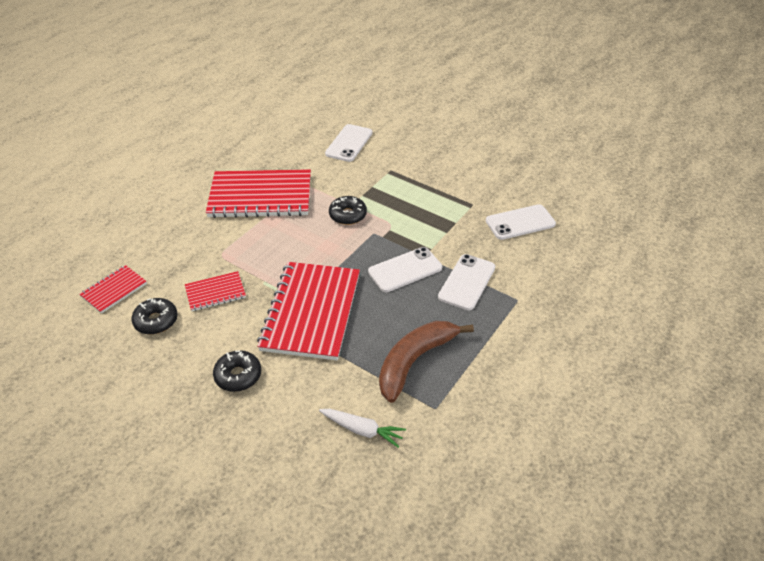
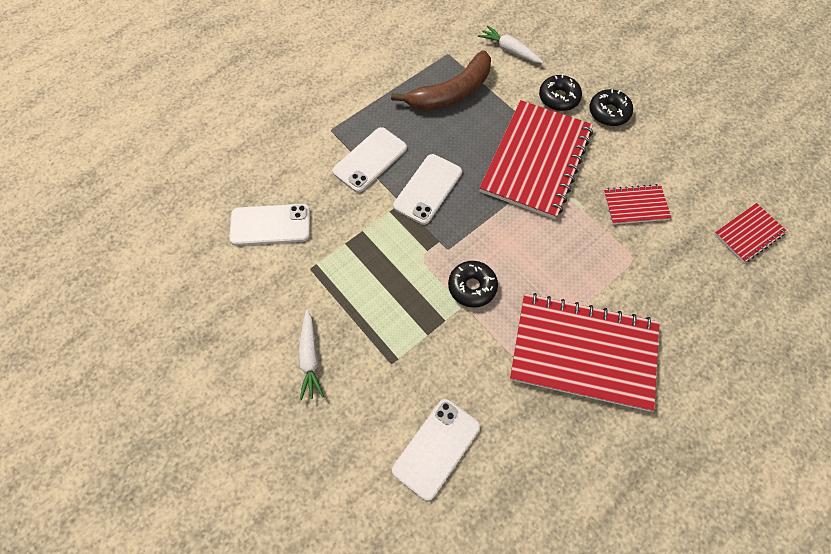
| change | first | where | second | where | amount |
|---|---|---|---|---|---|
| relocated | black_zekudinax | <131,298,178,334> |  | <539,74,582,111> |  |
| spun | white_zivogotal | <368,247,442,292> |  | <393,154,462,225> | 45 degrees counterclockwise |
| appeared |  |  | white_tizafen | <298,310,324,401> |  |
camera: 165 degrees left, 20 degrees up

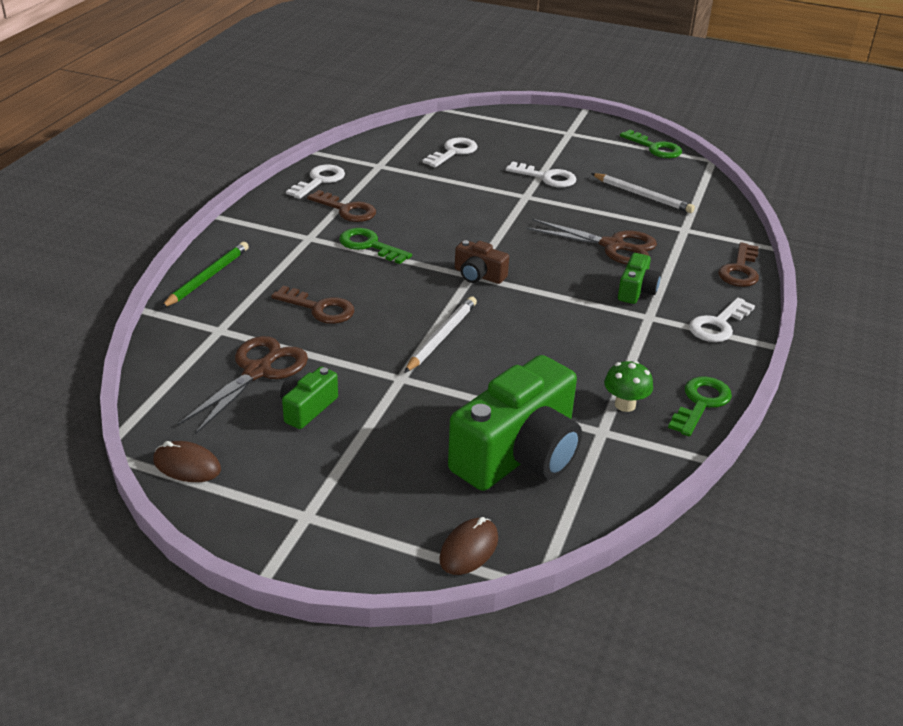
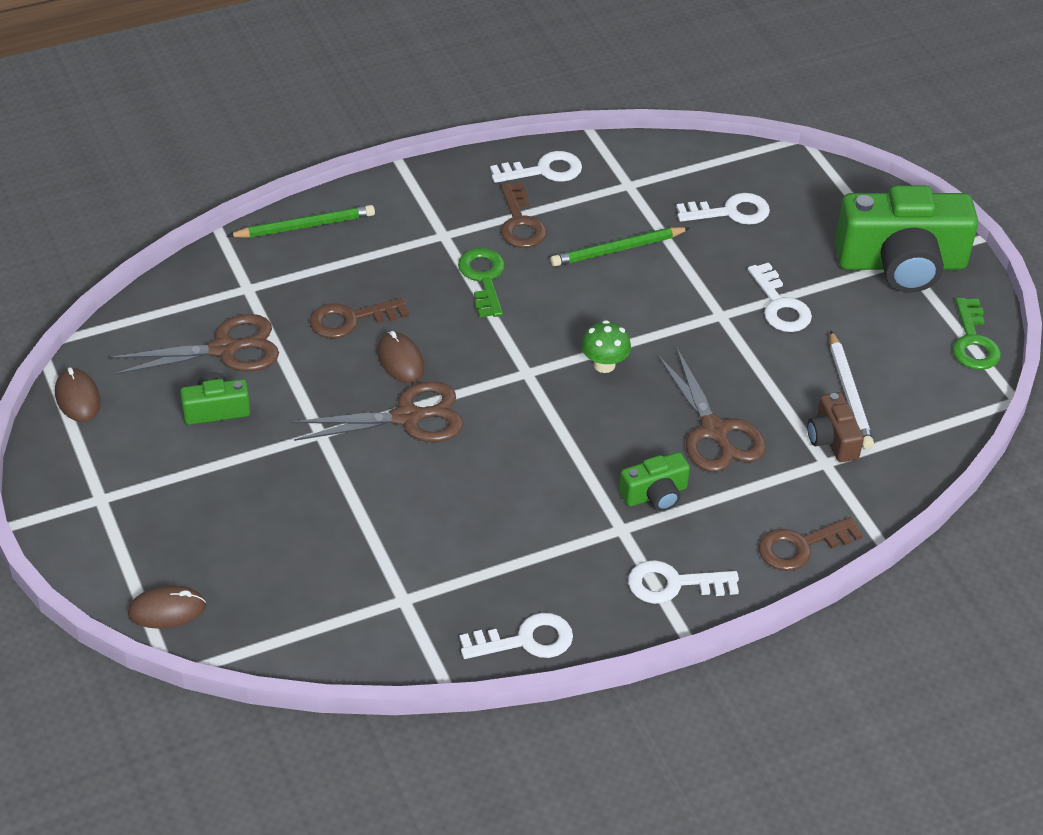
| change | first | where | second | where | amount |
|---|---|---|---|---|---|
| spun | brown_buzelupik | <271,286,354,324> |  | <310,298,409,338> | 90 degrees clockwise |
| exchanged | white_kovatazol | <404,296,477,373> | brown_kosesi | <291,381,464,442> |  |
| relocated | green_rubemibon | <448,355,582,491> |  | <835,185,978,293> |  |
| relocated | brown_rubemibon | <455,240,509,284> |  | <807,392,864,462> |  |
| relocated | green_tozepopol | <604,360,653,412> |  | <581,320,631,373> |  |
| colour | green_buzelupik | <668,377,732,437> | white_buzelupik | <459,613,573,659> |  |
| appeared |  |  | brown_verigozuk | <377,331,424,383> |  |
| appeared |  |  | green_kovatazol | <550,227,690,267> |  |
camera: 45 degrees right, 10 degrees up

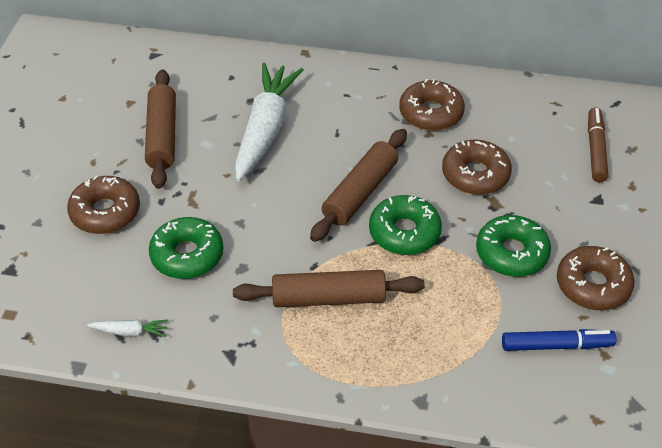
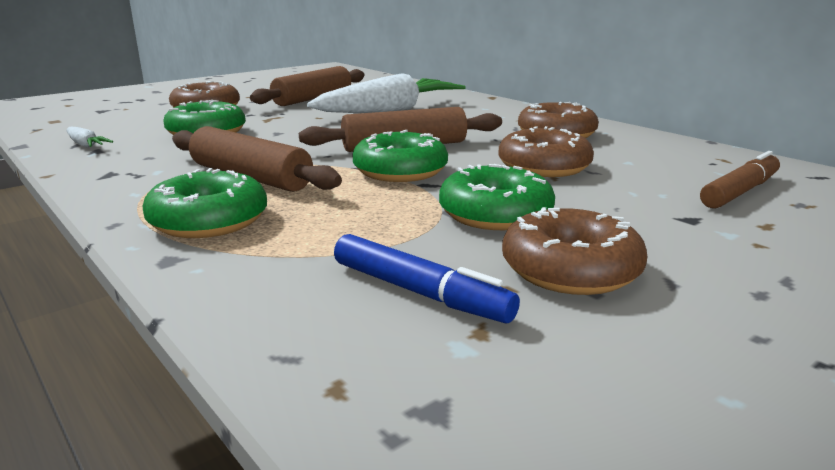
| change | first | where | second | where | amount |
|---|---|---|---|---|---|
| appeared |  |  | green_zekudinax | <143,168,267,238> |  |
camera: 40 degrees right, 25 degrees down

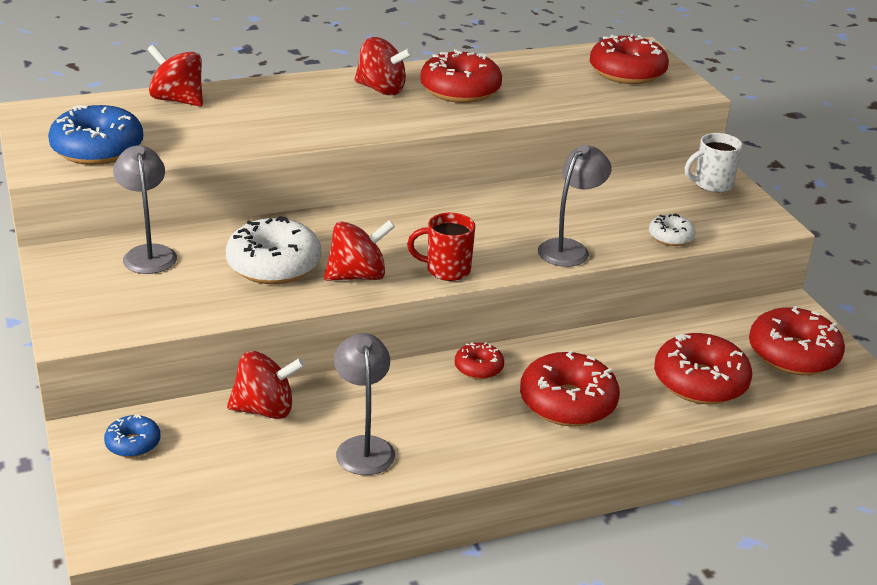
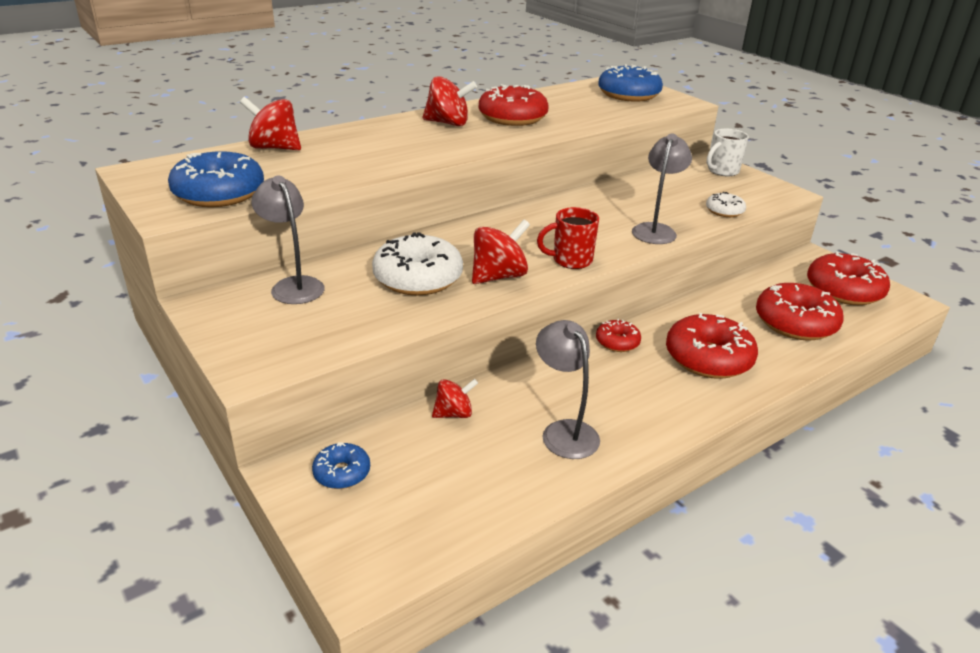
| change | first | where | second | where | amount |
|---|---|---|---|---|---|
| size | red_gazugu | <227,351,305,419> |  | <432,379,478,418> | x0.63 |
| colour | red_zekudinax | <590,34,669,84> | blue_zekudinax | <598,64,663,101> |  |
camera: 15 degrees left, 0 degrees up

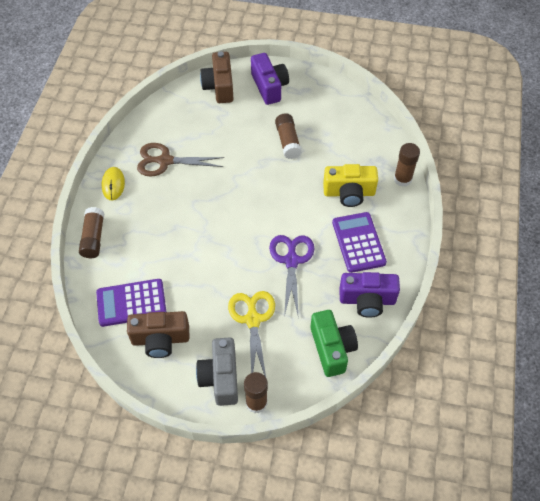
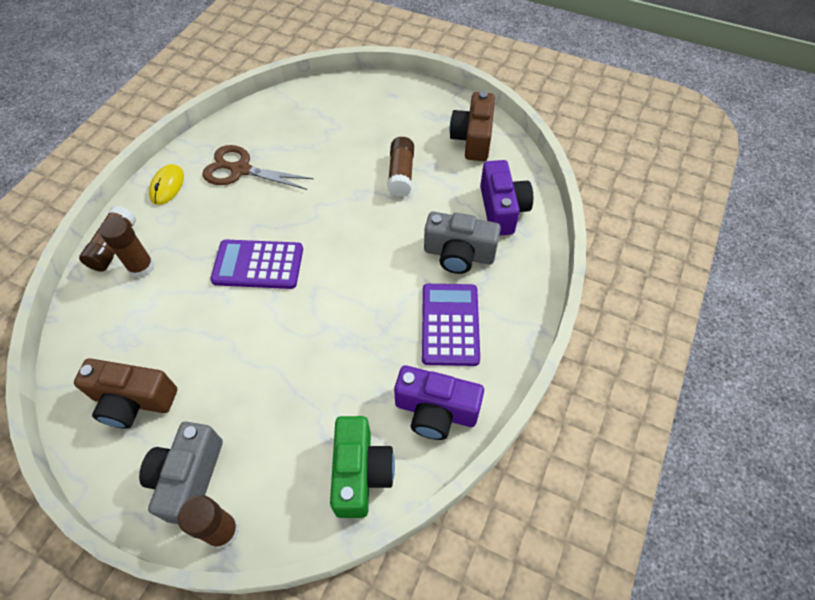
| change | first | where | second | where | amount |
|---|---|---|---|---|---|
| relocated | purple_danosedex | <96,279,166,327> |  | <210,239,303,289> |  |
| relocated | brown_rubemibon | <200,51,234,103> |  | <450,91,495,161> |  |
| missing | yellow_kosesi | <228,291,275,377> |  |  |  |
| relocated | purple_rubemibon | <251,53,289,105> |  | <480,160,533,236> |  |
| missing | purple_kosesi | <269,235,314,317> |  |  |  |
| colour | yellow_rubemibon | <323,164,378,207> | grey_rubemibon | <424,212,501,274> |  |
| relocated | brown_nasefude | <394,143,420,187> |  | <99,216,154,278> |  |
camera: 15 degrees right, 0 degrees up

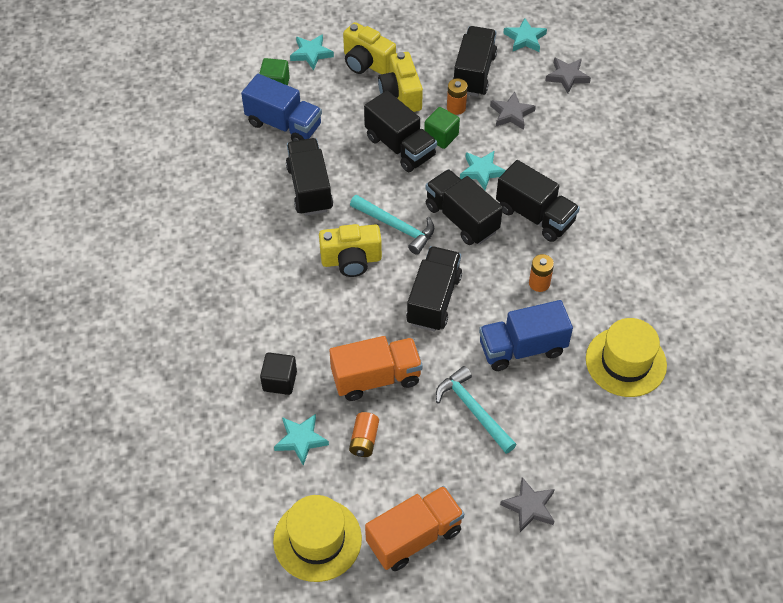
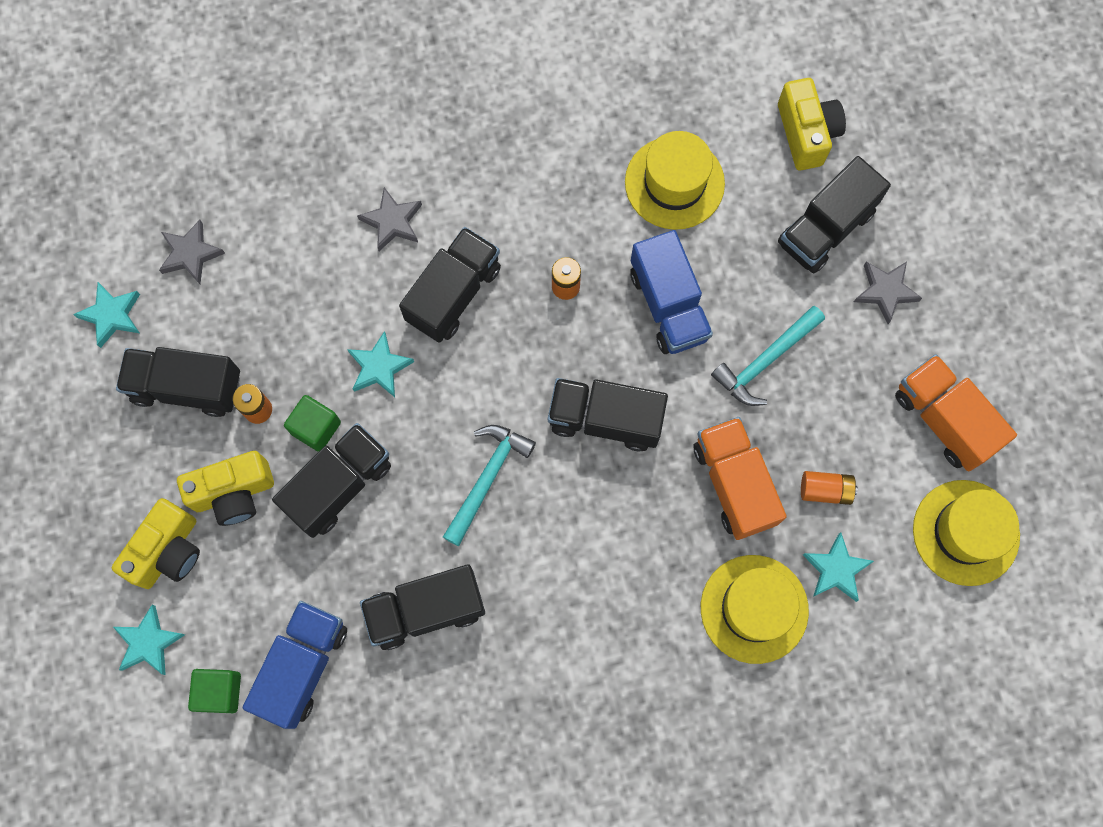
| change | first | where | second | where | amount |
|---|---|---|---|---|---|
| exchanged | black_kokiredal | <260,352,297,395> | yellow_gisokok | <701,555,809,664> |  |
| relocated | yellow_rubemibon | <319,224,382,277> |  | <778,78,846,170> |  |
| relocated | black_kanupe | <426,169,503,245> |  | <778,156,891,273> |  |
| relocated | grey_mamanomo | <490,92,536,130> |  | <357,187,422,251> |  |
camera: 95 degrees left, 20 degrees up

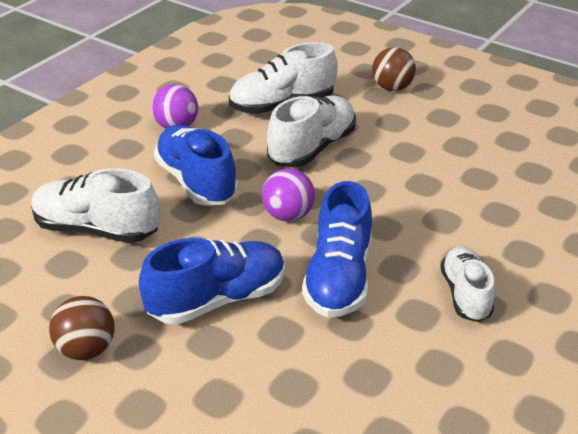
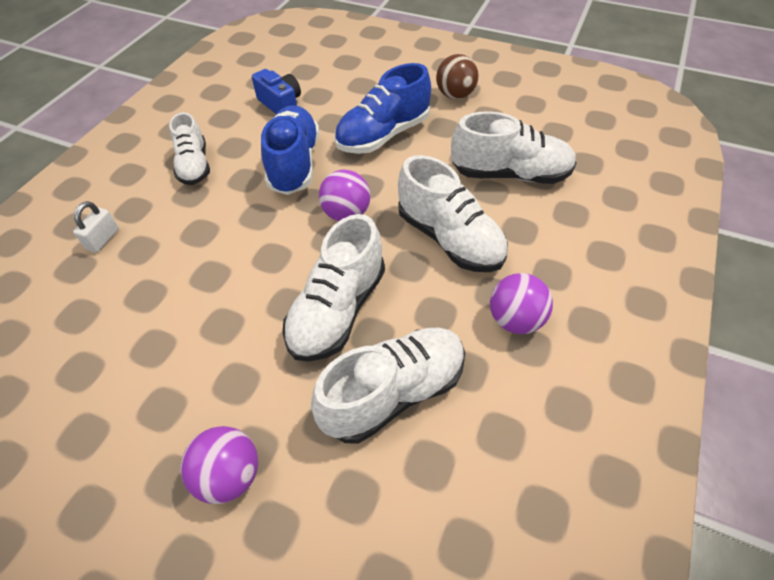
| change | first | where | second | where | amount |
|---|---|---|---|---|---|
| colour | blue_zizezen | <154,125,238,206> | white_zizezen | <398,155,508,272> |  |
| colour | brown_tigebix | <372,47,416,91> | purple_tigebix | <181,426,258,504> |  |
| appeared |  |  | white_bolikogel | <73,201,119,253> |  |
| appeared |  |  | blue_rubemibon | <252,69,301,114> |  |
camera: 170 degrees right, 15 degrees up

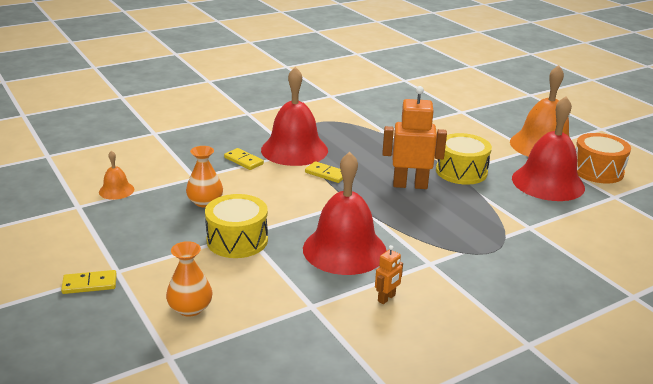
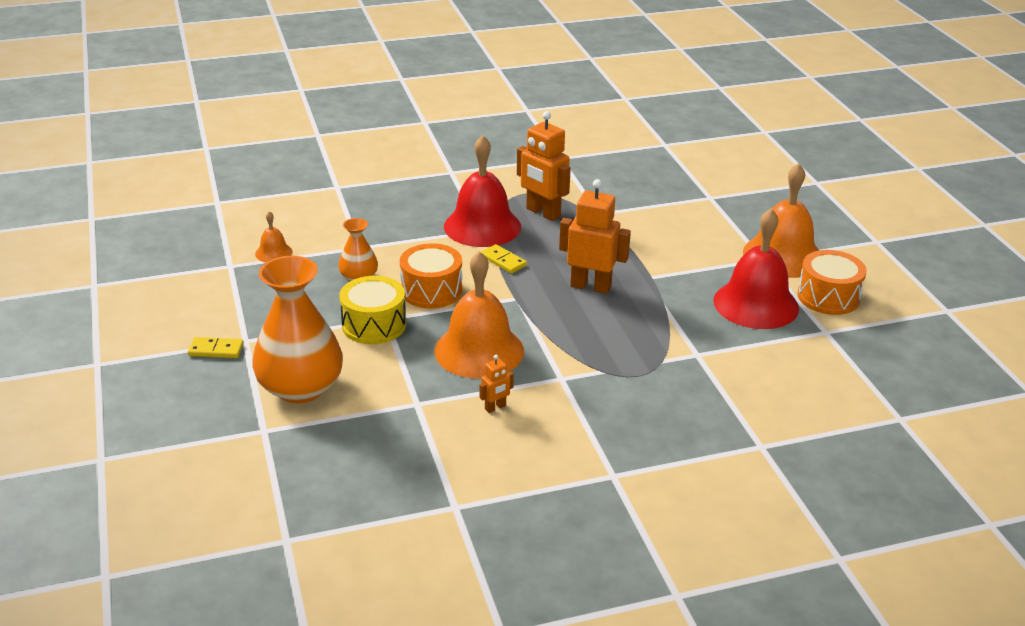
| change | first | where | second | where | amount |
|---|---|---|---|---|---|
| size | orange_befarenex | <166,241,212,317> |  | <252,256,343,403> | x1.98 |
| missing | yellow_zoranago | <224,148,264,170> |  |  |  |
| colour | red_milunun | <303,152,386,275> | orange_milunun | <434,251,524,379> |  |
| missing | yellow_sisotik | <436,133,492,185> |  |  |  |
| appeared |  |  | orange_sisotik | <400,243,463,308> |  |
| appeared |  |  | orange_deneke | <517,111,571,221> |  |
camera: 15 degrees right, 5 degrees up

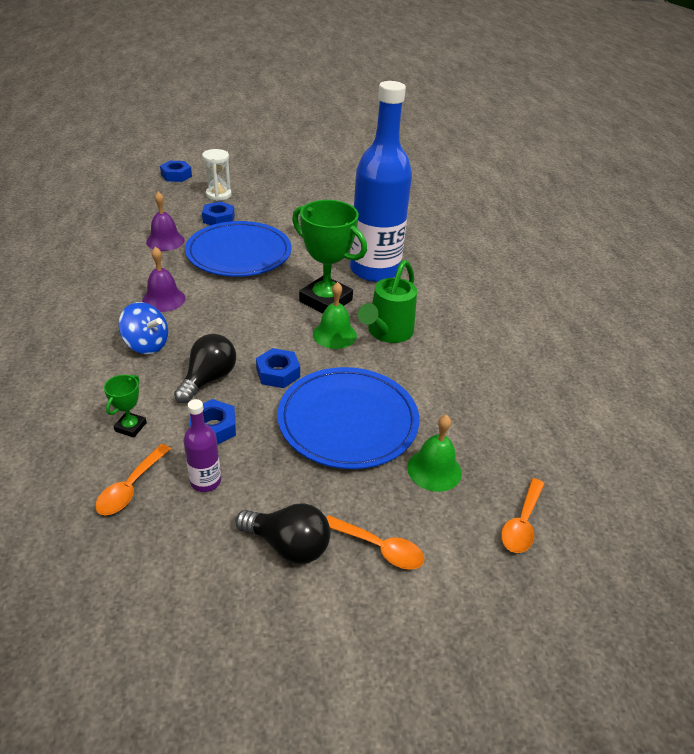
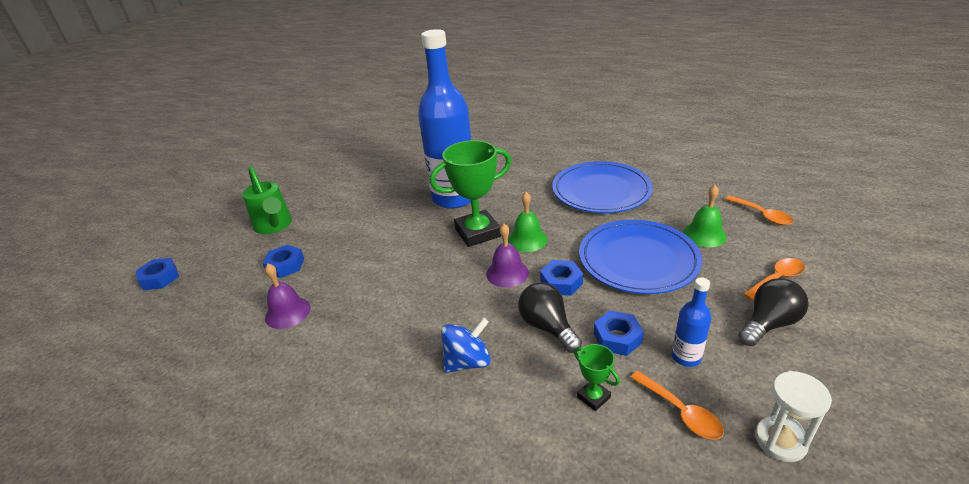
| change | first | where | second | where | amount |
|---|---|---|---|---|---|
| relocated | purple_milunun | <142,247,185,312> |  | <486,224,529,288> |  |
| colour | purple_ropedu | <183,399,221,492> | blue_ropedu | <672,277,711,367> |  |
| relocated | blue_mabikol | <185,221,291,277> |  | <552,161,653,213> |  |
| relocated | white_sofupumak | <202,149,232,201> |  | <755,371,832,462> |  |
| relocated | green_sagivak | <358,260,417,343> |  | <242,166,292,234> |  |
camera: 55 degrees left, 5 degrees down

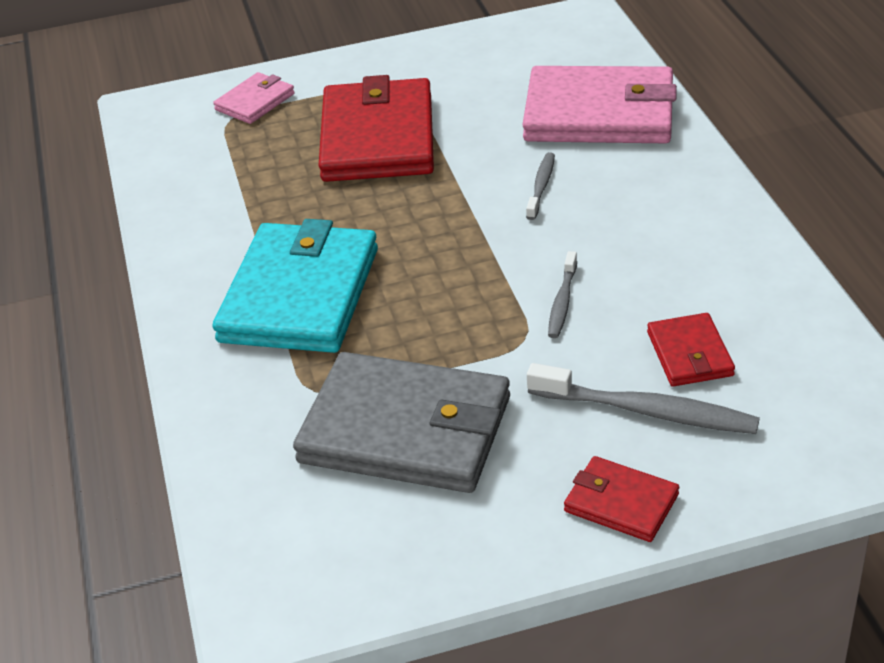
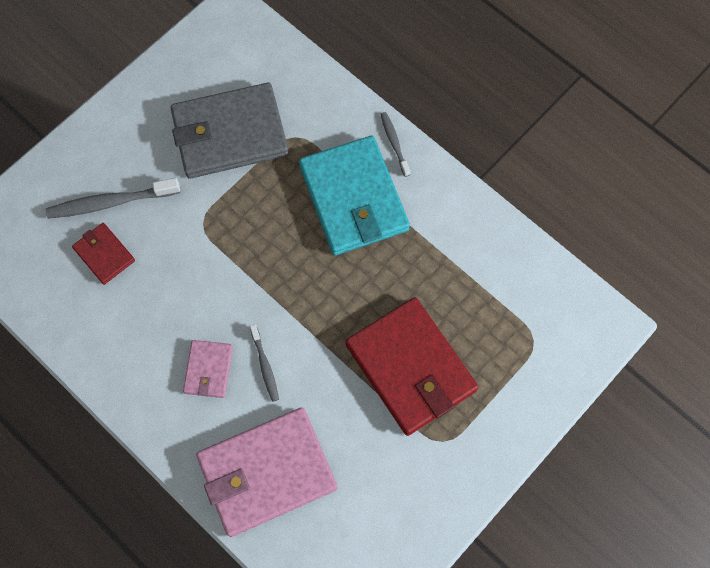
| change | first | where | second | where | amount |
|---|---|---|---|---|---|
| relocated | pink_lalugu | <213,72,295,124> |  | <183,340,233,398> |  |
| relocated | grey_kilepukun | <548,251,577,338> |  | <380,112,410,177> |  |
| missing | red_lalugu | <564,456,679,542> |  |  |  |
camera: 145 degrees right, 30 degrees up

